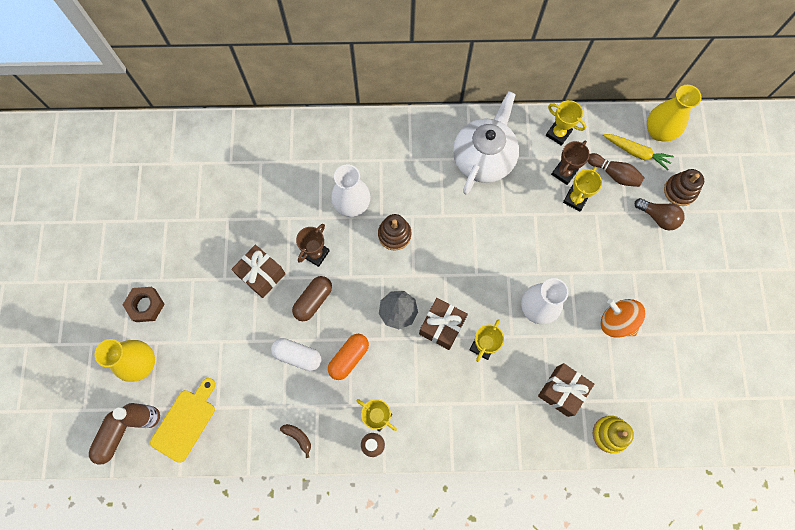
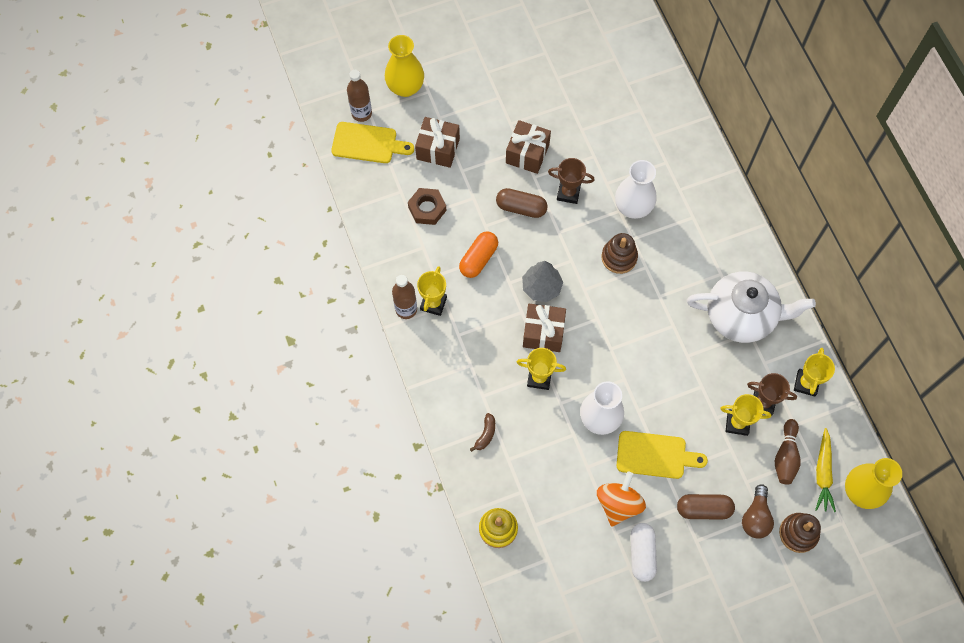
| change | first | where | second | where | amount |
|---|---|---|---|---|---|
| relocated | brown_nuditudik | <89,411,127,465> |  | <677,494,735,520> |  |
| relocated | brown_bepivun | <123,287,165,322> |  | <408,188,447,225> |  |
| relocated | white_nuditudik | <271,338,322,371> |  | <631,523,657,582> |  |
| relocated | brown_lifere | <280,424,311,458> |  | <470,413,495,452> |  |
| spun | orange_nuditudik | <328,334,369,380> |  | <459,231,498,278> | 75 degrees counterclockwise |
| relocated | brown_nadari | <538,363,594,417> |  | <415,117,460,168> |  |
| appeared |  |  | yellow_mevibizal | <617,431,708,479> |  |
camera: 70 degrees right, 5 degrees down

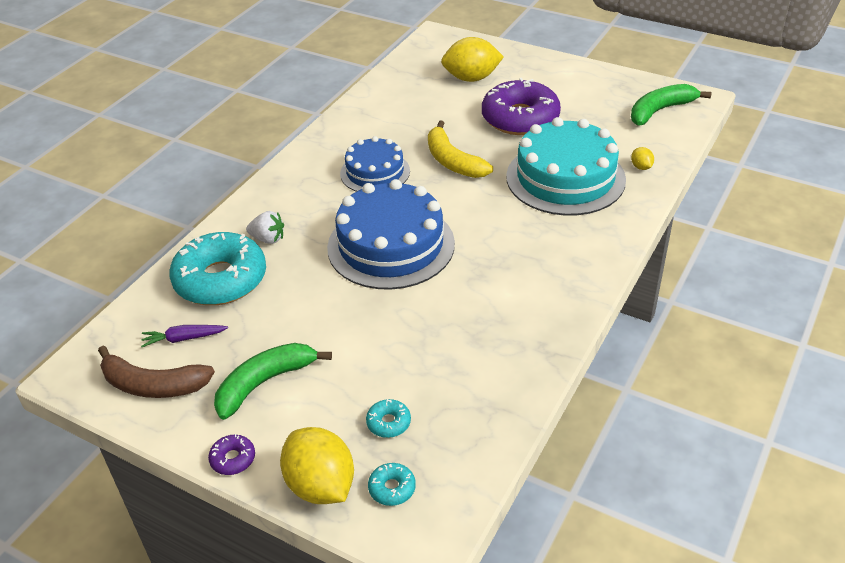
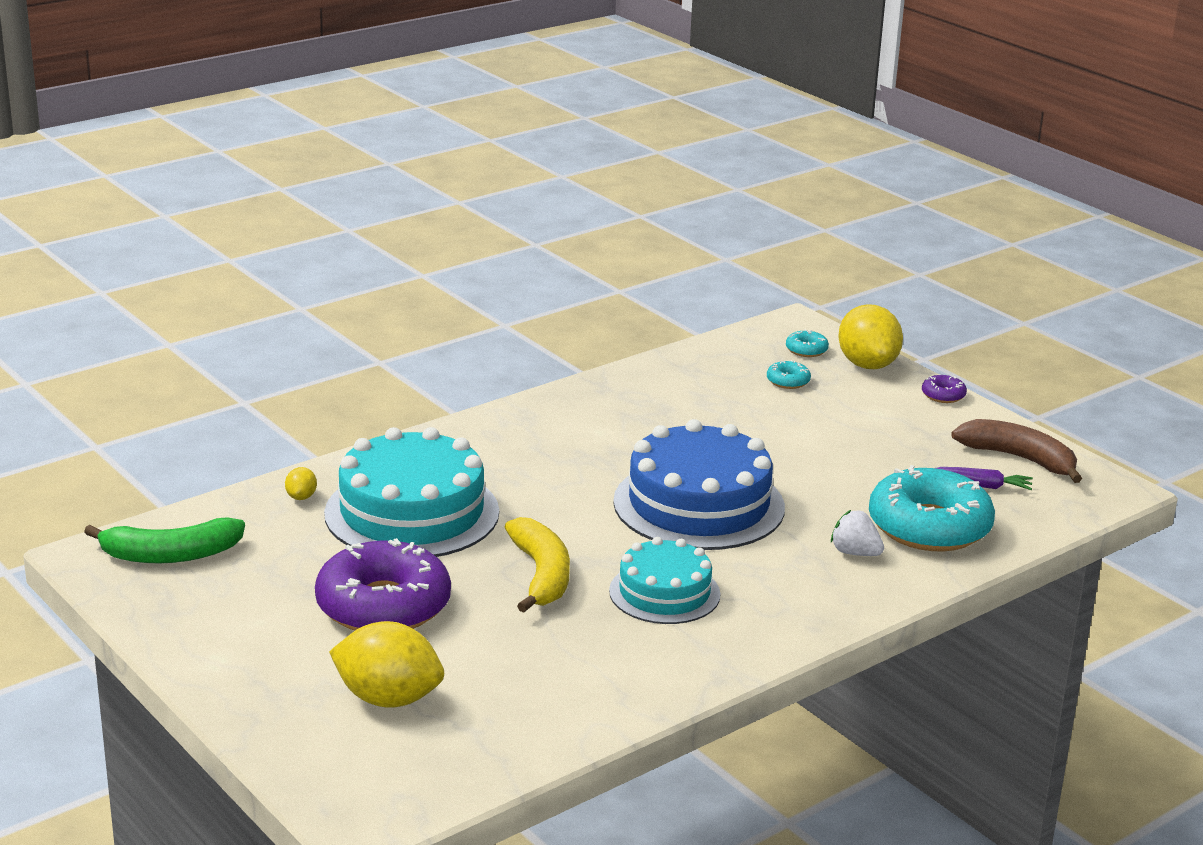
| change | first | where | second | where | amount |
|---|---|---|---|---|---|
| missing | green_lifere | <214,343,332,420> |  |  |  |
| colour | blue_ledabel | <340,136,410,192> | turquoise_ledabel | <609,537,721,624> |  |
camera: 160 degrees left, 15 degrees down

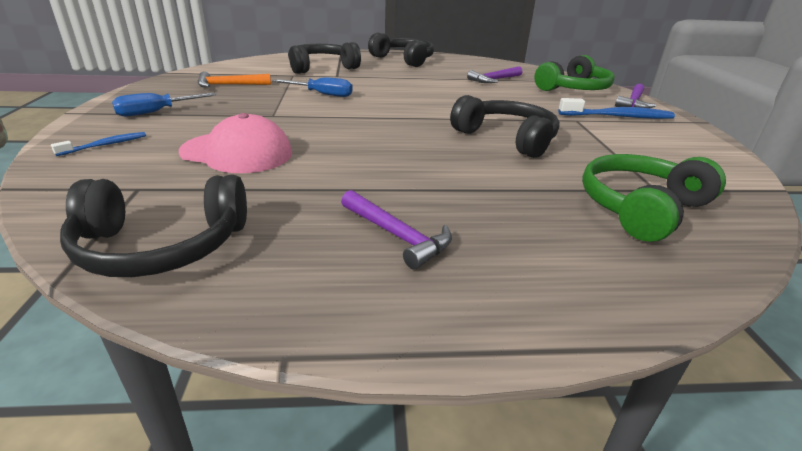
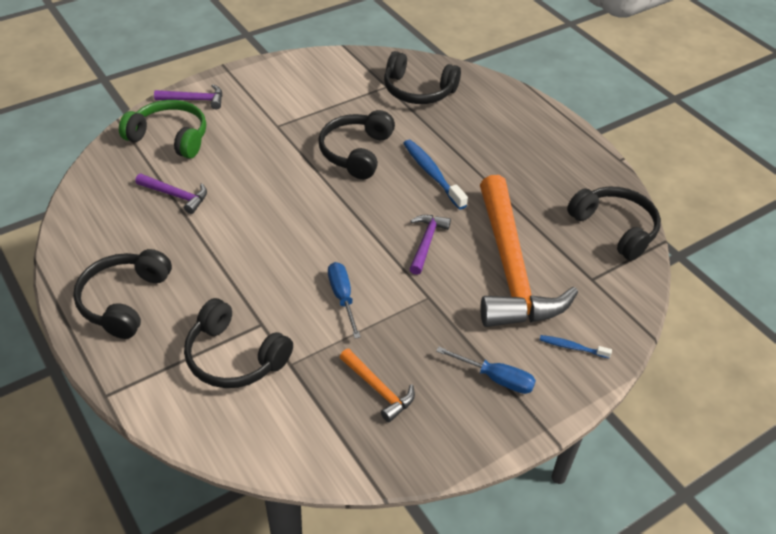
| change | first | where | second | where | amount |
|---|---|---|---|---|---|
| exchanged | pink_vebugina | <179,113,292,173> | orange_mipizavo | <480,175,578,327> |  |
| relocated | purple_mipizavo | <341,190,452,269> |  | <409,215,451,275> |  |
| relocated | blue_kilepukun | <558,98,675,119> |  | <403,140,468,209> |  |
| colour | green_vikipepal | <582,154,726,242> | black_vikipepal | <384,51,461,104> |  |
camera: 120 degrees left, 15 degrees up

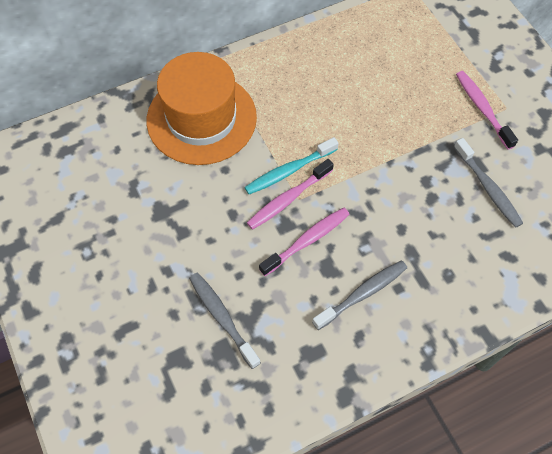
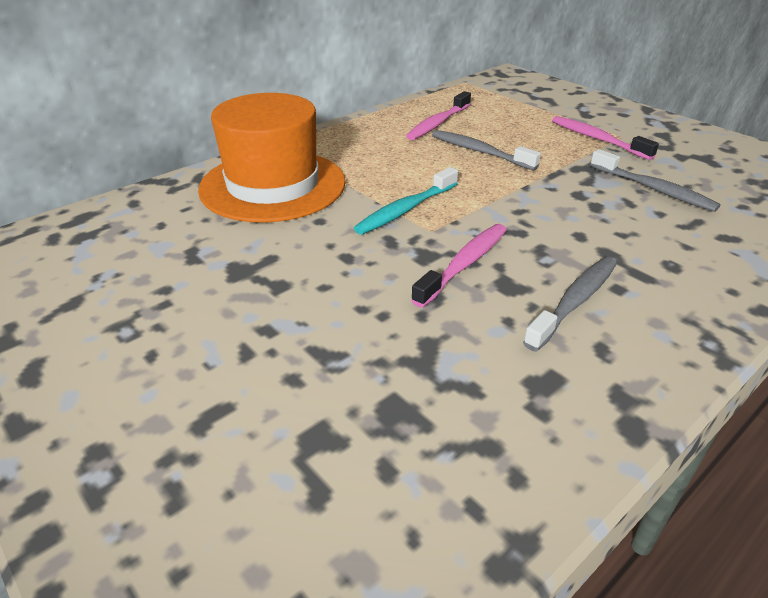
| change | first | where | second | where | amount |
|---|---|---|---|---|---|
| relocated | grey_kilepukun | <189,273,261,369> |  | <432,130,541,170> |  |
| relocated | pink_kilepukun | <247,159,334,230> |  | <406,91,471,140> |  |
camera: 15 degrees left, 25 degrees down

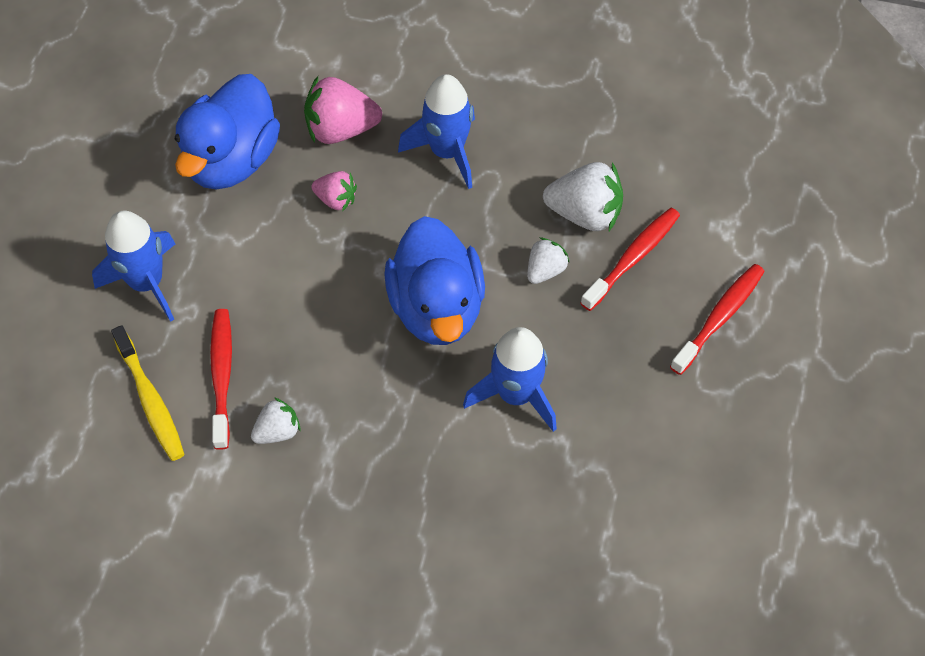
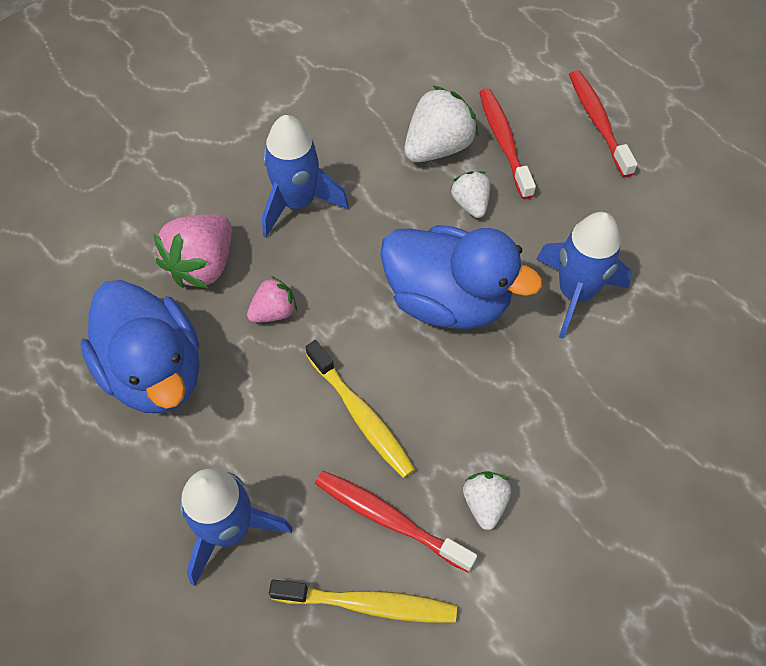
| change | first | where | second | where | amount |
|---|---|---|---|---|---|
| appeared |  |  | yellow_kilepukun | <305,340,415,478> |  |
camera: 55 degrees left, 0 degrees up

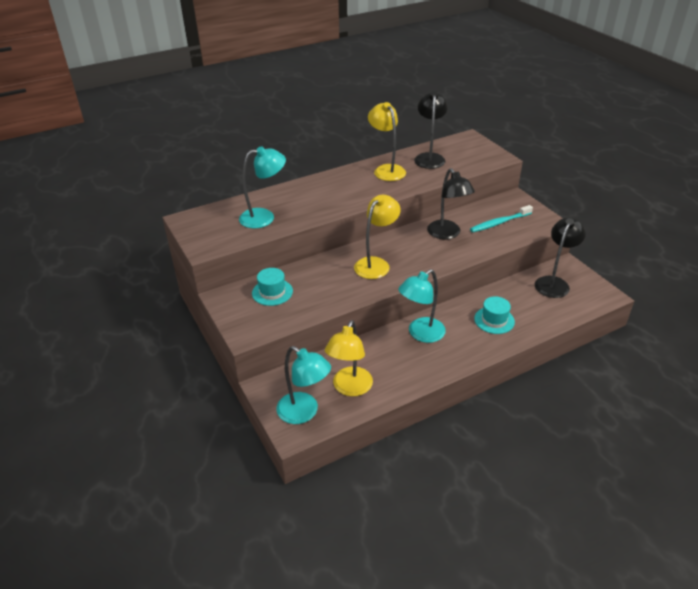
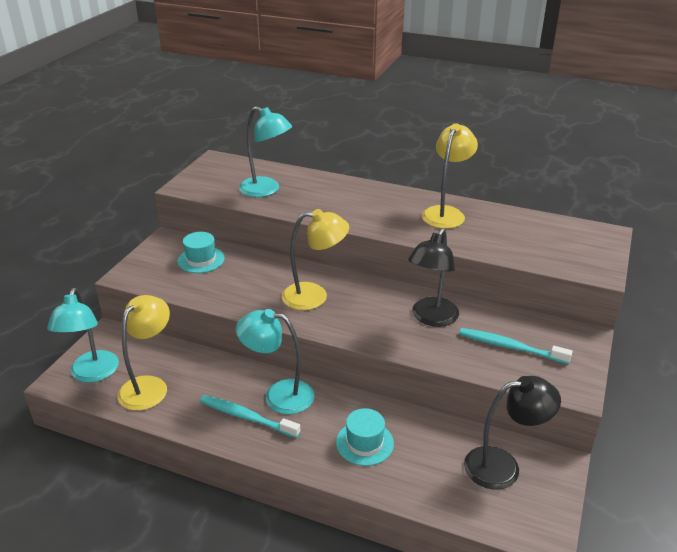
| change | first | where | second | where | amount |
|---|---|---|---|---|---|
| spun | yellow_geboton | <325,320,373,396> |  | <117,295,170,411> | 135 degrees clockwise |
| missing | black_geboton | <414,91,448,169> |  |  |  |
| appeared |  |  | turquoise_kilepukun | <200,395,301,438> |  |
camera: 50 degrees right, 5 degrees down

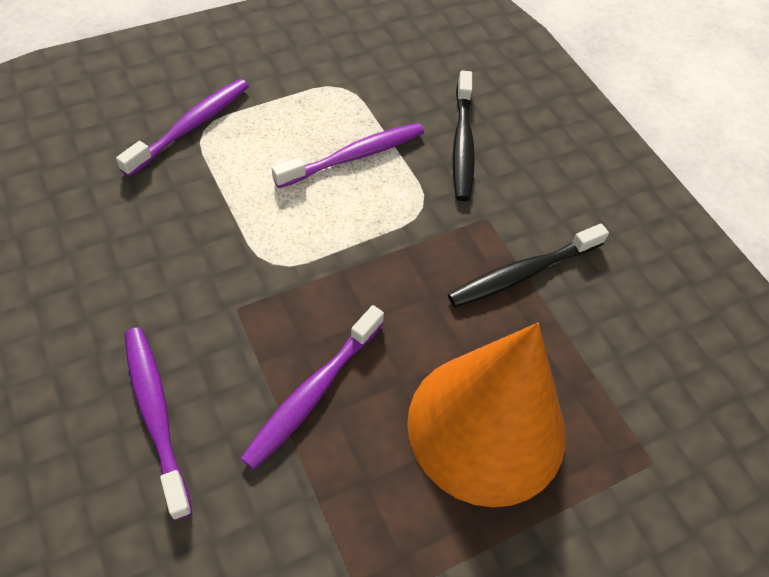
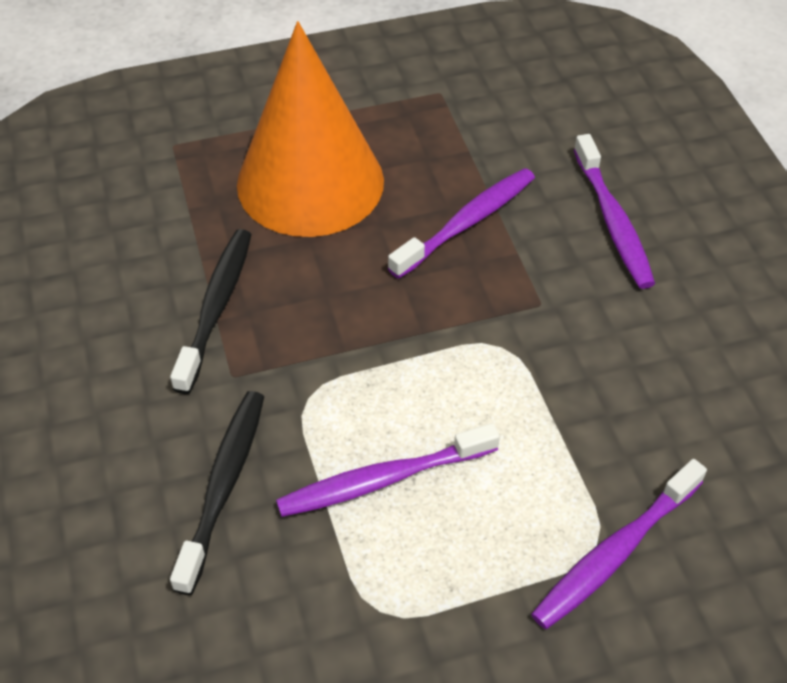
| change | first | where | second | where | amount |
|---|---|---|---|---|---|
| spun | black_kilepukun | <448,224,609,307> |  | <170,229,252,394> | 60 degrees counterclockwise |
camera: 165 degrees left, 5 degrees down

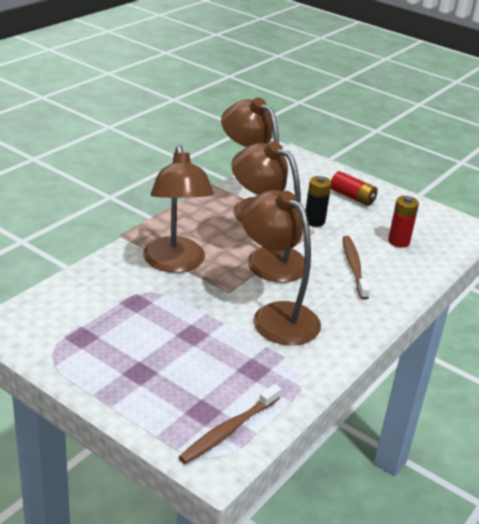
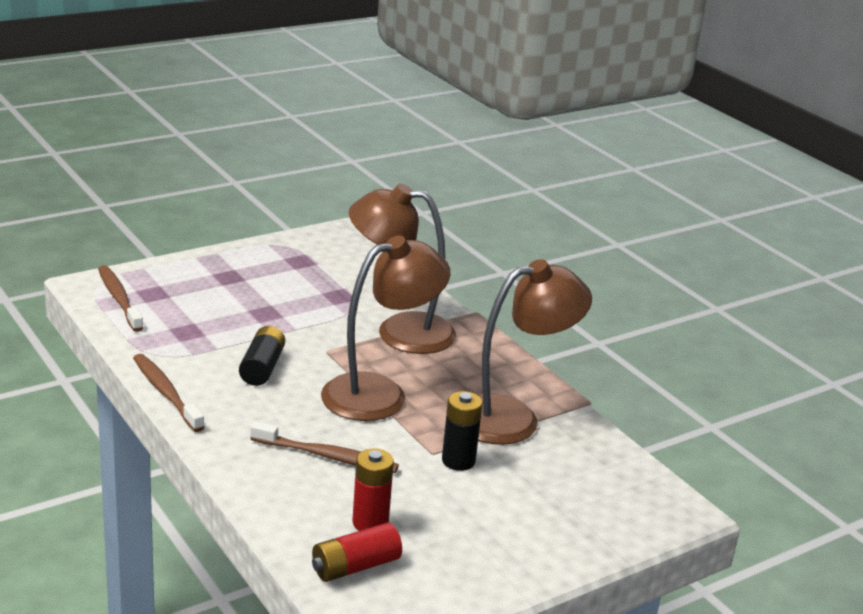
| change | first | where | second | where | amount |
|---|---|---|---|---|---|
| exchanged | brown_geboton | <241,190,321,345> | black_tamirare | <239,326,285,386> |  |
| relocated | red_tamirare | <331,171,378,206> |  | <312,522,402,582> |  |
| appeared |  |  | brown_kilepukun | <133,354,205,432> |  |
camera: 110 degrees right, 5 degrees down

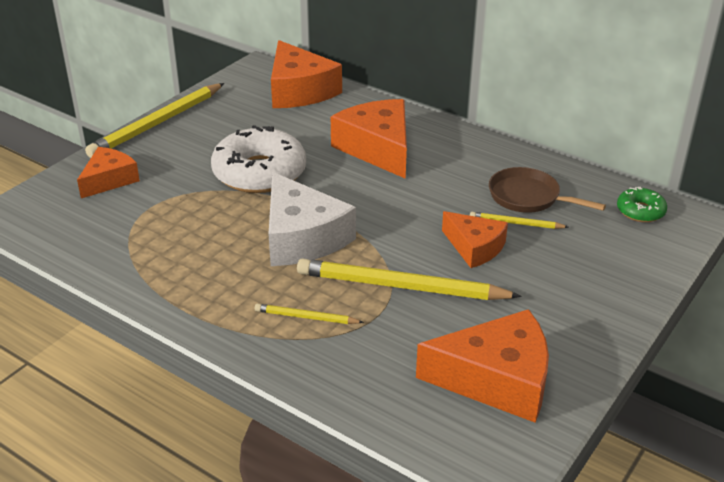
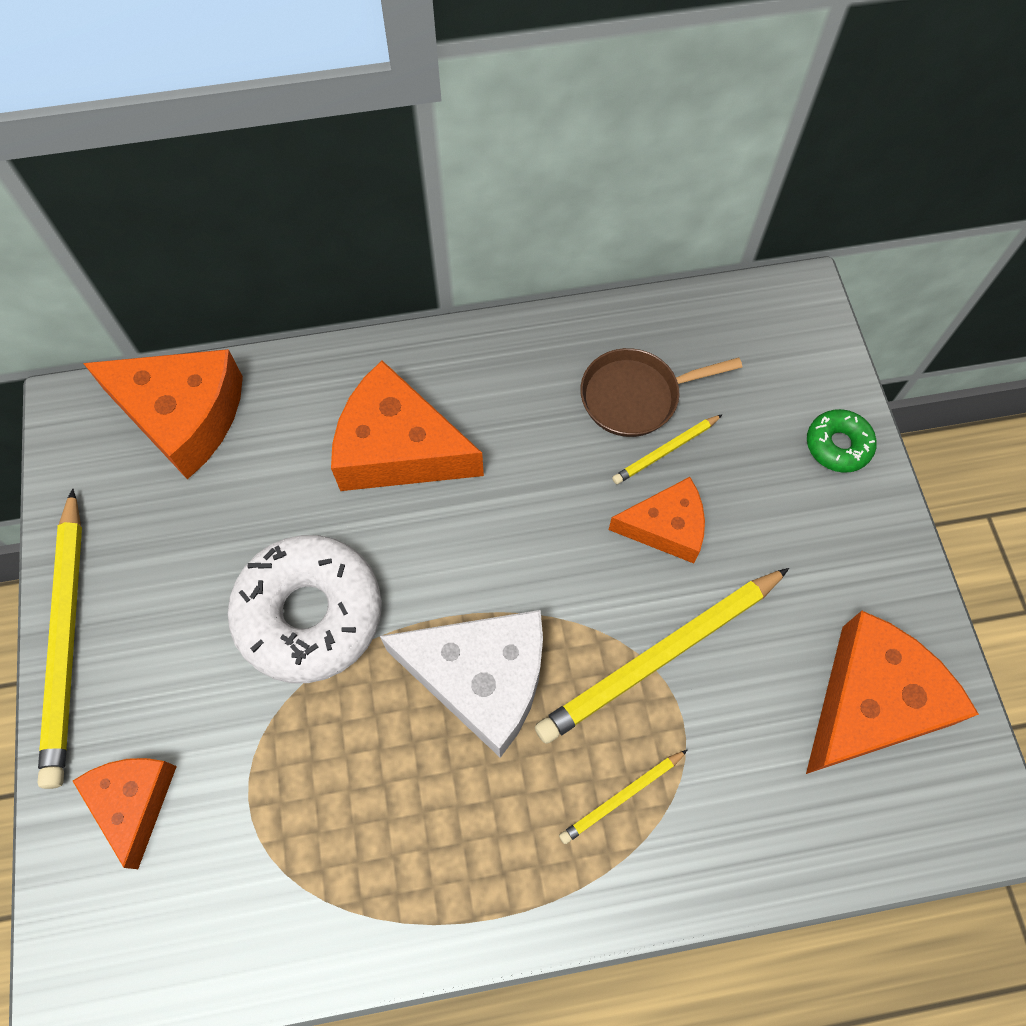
| change | first | where | second | where | amount |
|---|---|---|---|---|---|
| relocated | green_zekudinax | <617,187,667,222> |  | <807,409,877,473> |  |
camera: 45 degrees left, 30 degrees up

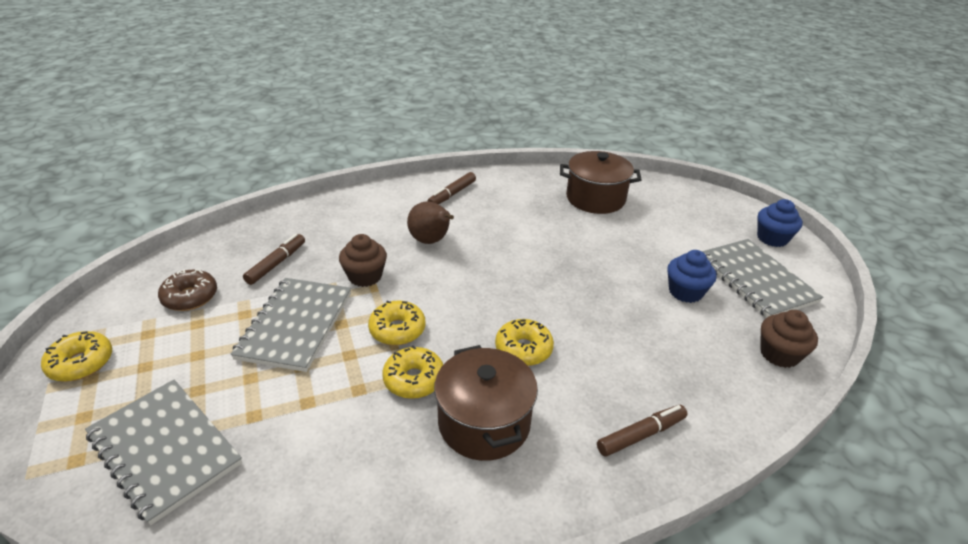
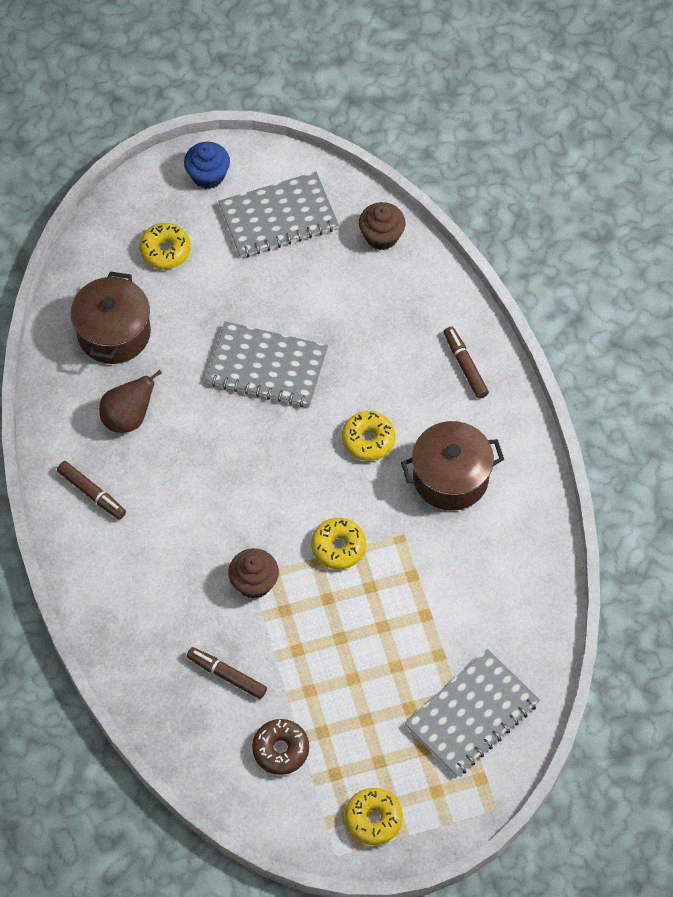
| change | first | where | second | where | amount |
|---|---|---|---|---|---|
| relocated | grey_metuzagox | <230,278,351,372> |  | <206,321,328,408> |  |
| relocated | yellow_zekudinax | <382,345,443,399> |  | <139,223,191,269> |  |
| relocated | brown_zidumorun | <407,201,454,244> |  | <99,370,162,433> |  |
| missing | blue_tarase | <667,250,717,303> |  |  |  |
camera: 85 degrees left, 25 degrees up

